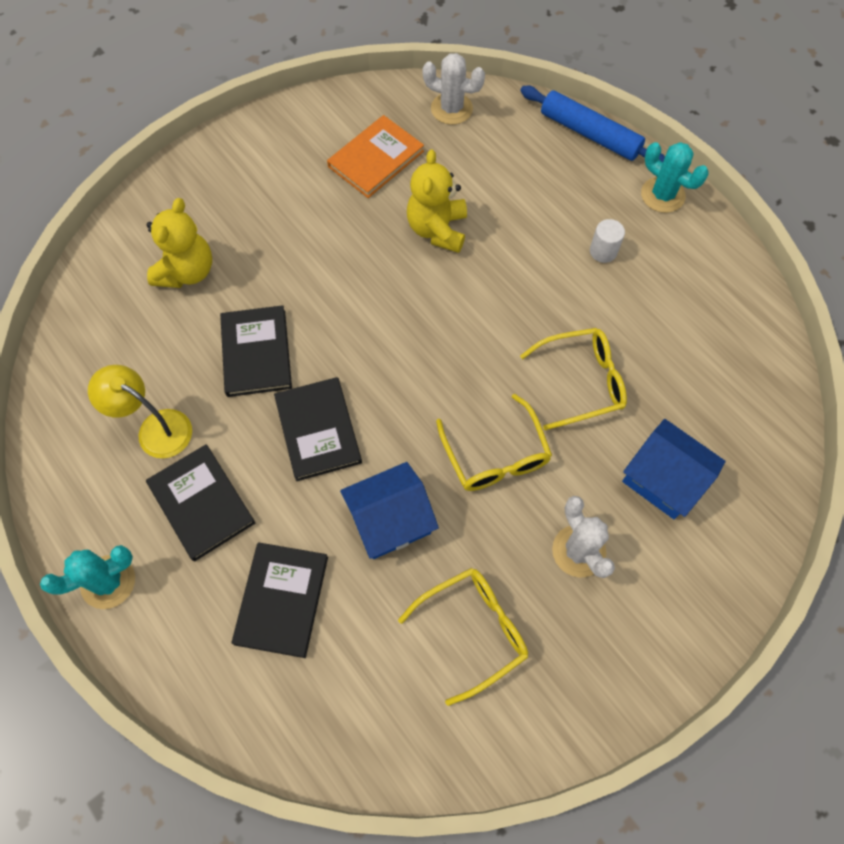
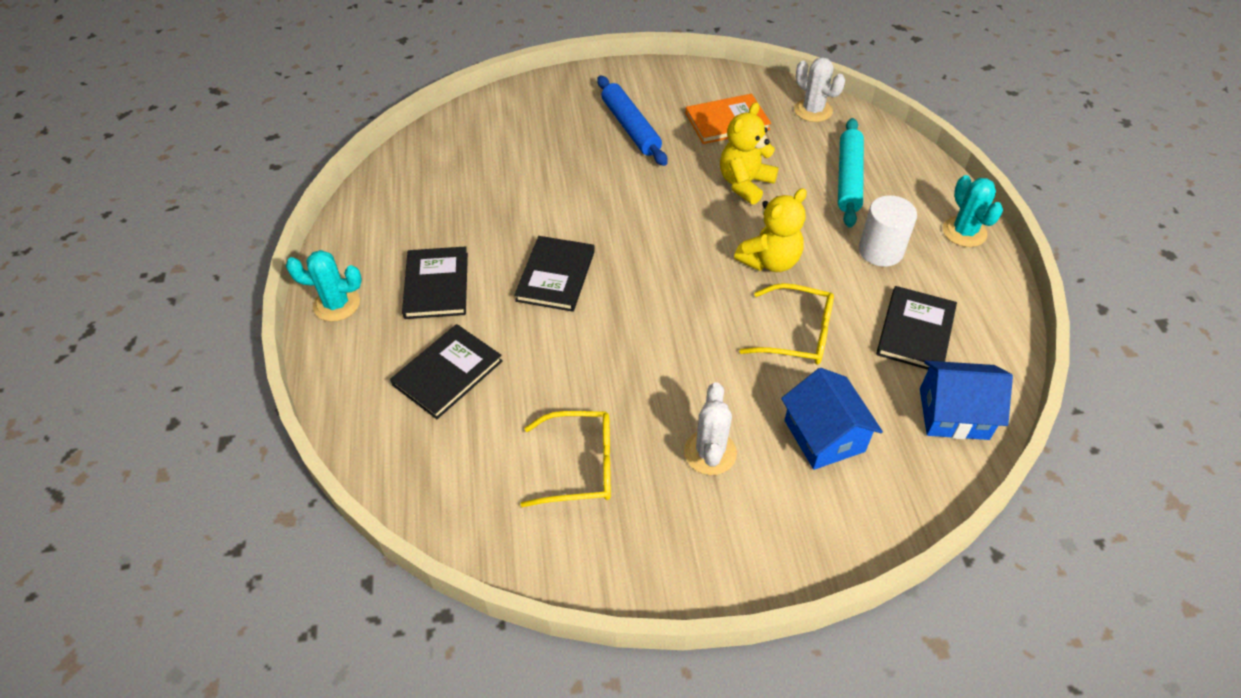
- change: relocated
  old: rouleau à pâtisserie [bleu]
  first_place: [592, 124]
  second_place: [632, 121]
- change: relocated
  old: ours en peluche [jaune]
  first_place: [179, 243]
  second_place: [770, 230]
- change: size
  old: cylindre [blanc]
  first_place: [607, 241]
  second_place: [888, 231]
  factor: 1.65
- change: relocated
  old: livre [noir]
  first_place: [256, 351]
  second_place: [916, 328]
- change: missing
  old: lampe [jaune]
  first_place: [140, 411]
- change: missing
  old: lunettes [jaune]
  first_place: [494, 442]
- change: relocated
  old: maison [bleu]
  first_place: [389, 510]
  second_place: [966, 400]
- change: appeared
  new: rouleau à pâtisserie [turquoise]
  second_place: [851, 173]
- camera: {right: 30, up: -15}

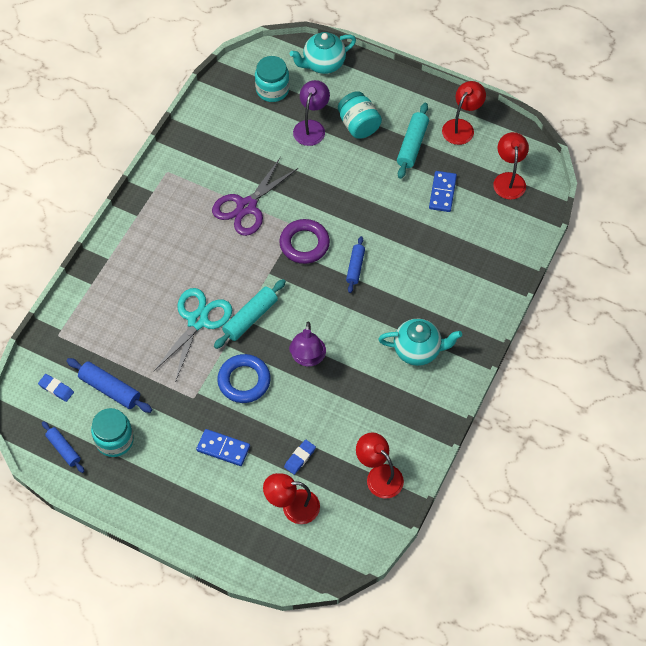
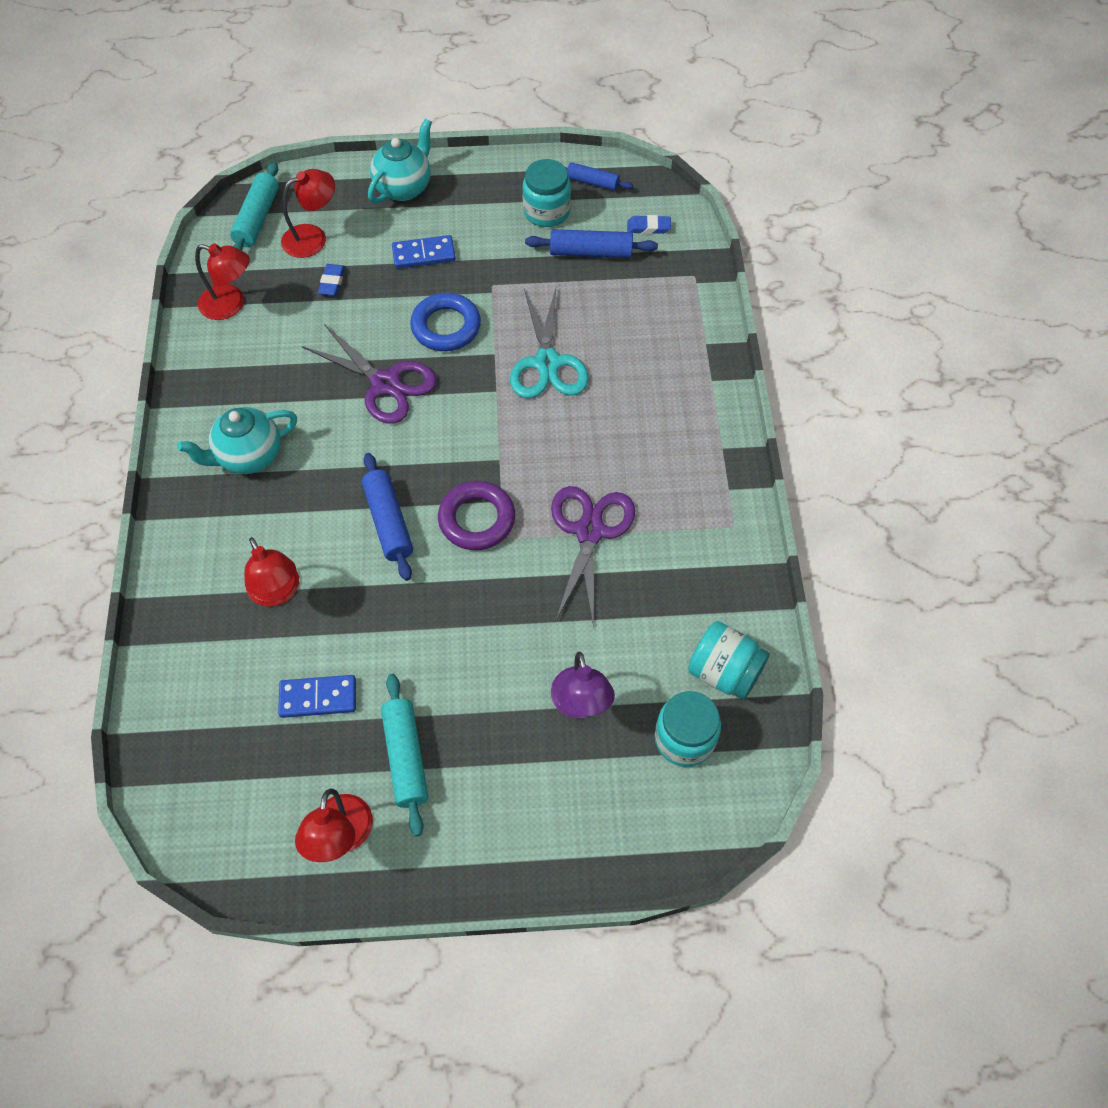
- change: relocated
  old: théière [turquoise]
  first_place: [323, 53]
  second_place: [400, 161]
- change: relocated
  old: bocal [turquoise]
  first_place: [360, 115]
  second_place: [729, 660]
- change: relocated
  old: lampe [rouge]
  first_place: [511, 166]
  second_place: [271, 572]
- change: spun
  old: domino [bleu]
  first_place: [443, 191]
  second_place: [317, 696]
  degrees: -75
- change: size
  old: rouleau à pâtisserie [bleu]
  first_place: [355, 264]
  second_place: [387, 517]
  factor: 1.51
- change: relocated
  old: rouleau à pâtisserie [turquoise]
  first_place: [250, 314]
  second_place: [254, 206]
- change: exchanged
  old: lampe [violet]
  new: ciseaux [violet]
  first_place: [307, 343]
  second_place: [369, 374]
- camera: {right: 150, up: 0}

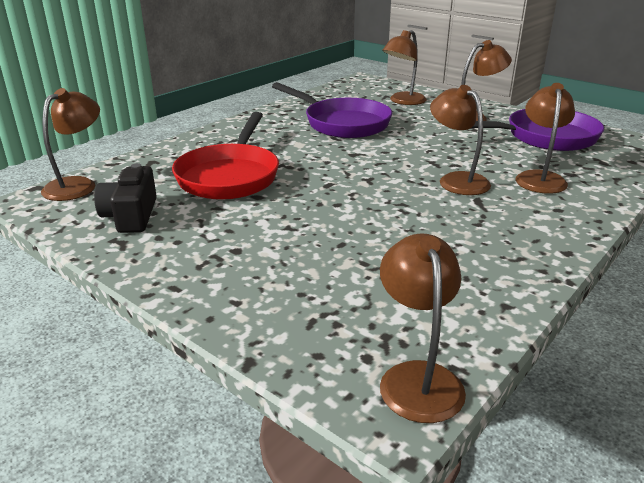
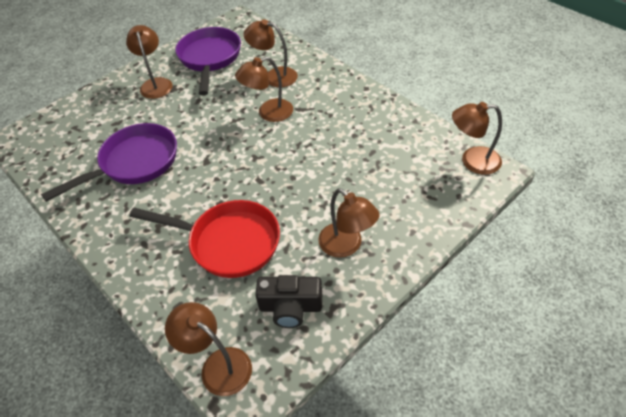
- change: relocated
  old: lampe [marron]
  first_place: [404, 67]
  second_place: [348, 223]
- camera: {right: -80, up: 20}

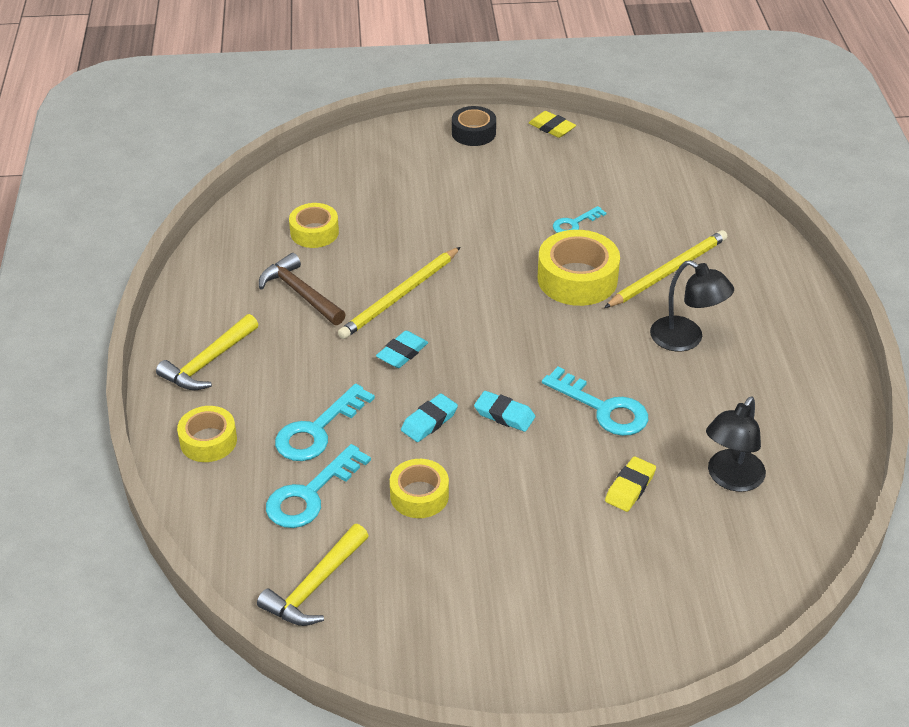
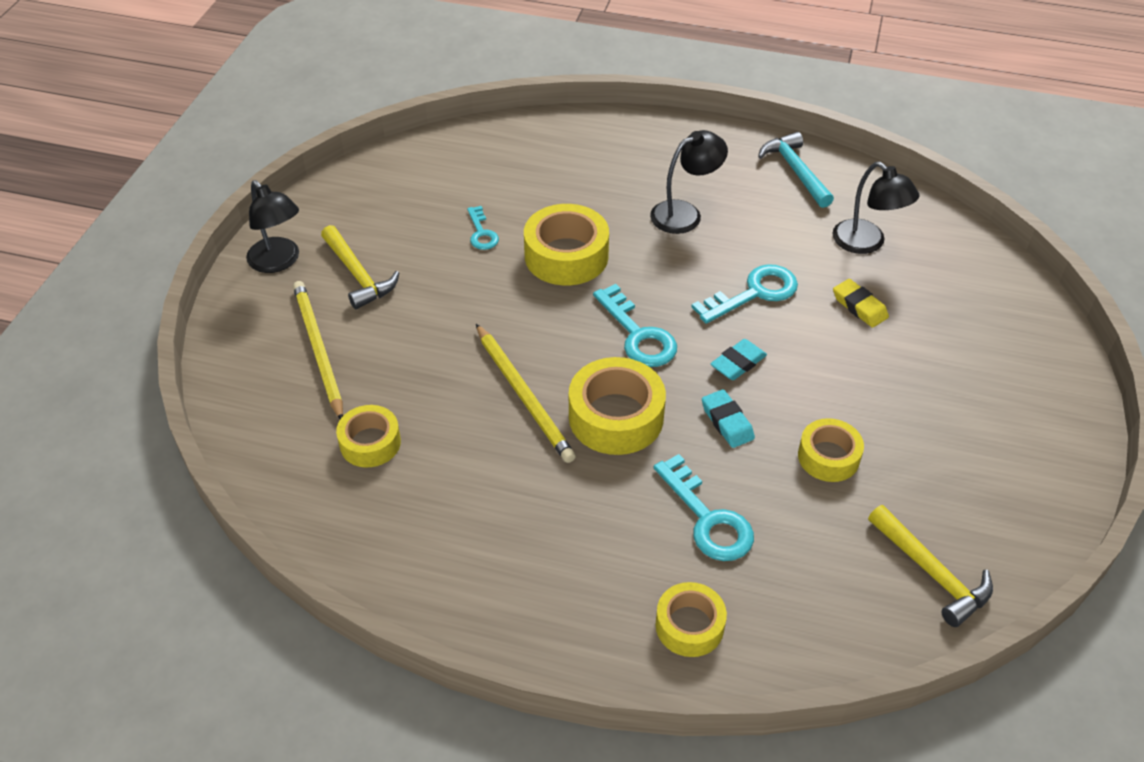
- change: exchanged
  old: ruban adhésif [noir]
  new: lampe [noir]
  first_place: [474, 126]
  second_place: [272, 226]
- change: missing
  old: gomme [jaune]
  first_place: [552, 124]
- change: relocated
  old: crayon [jaune]
  first_place: [665, 269]
  second_place: [318, 350]
- change: missing
  old: marteau [marron]
  first_place: [302, 289]
- change: relocated
  old: marteau [jaune]
  first_place: [207, 352]
  second_place: [360, 267]
- change: exchanged
  old: gomme [turquoise]
  new: ruban adhésif [jaune]
  first_place: [402, 349]
  second_place: [617, 406]
- change: relocated
  old: clé [turquoise]
  first_place: [318, 486]
  second_place: [635, 325]
- change: appeared
  new: marteau [turquoise]
  second_place: [796, 170]
- camera: {right: -70, up: 5}

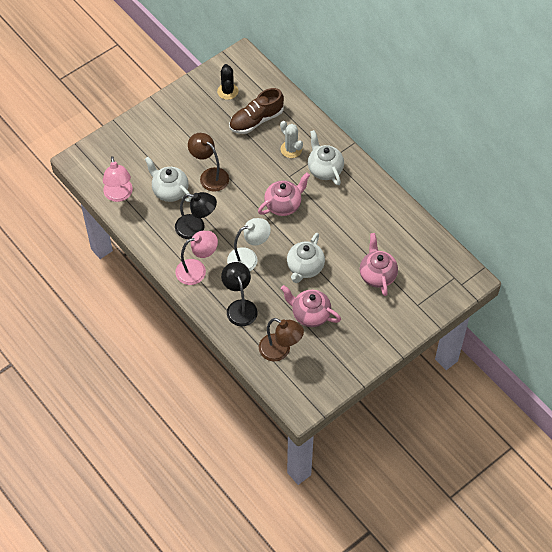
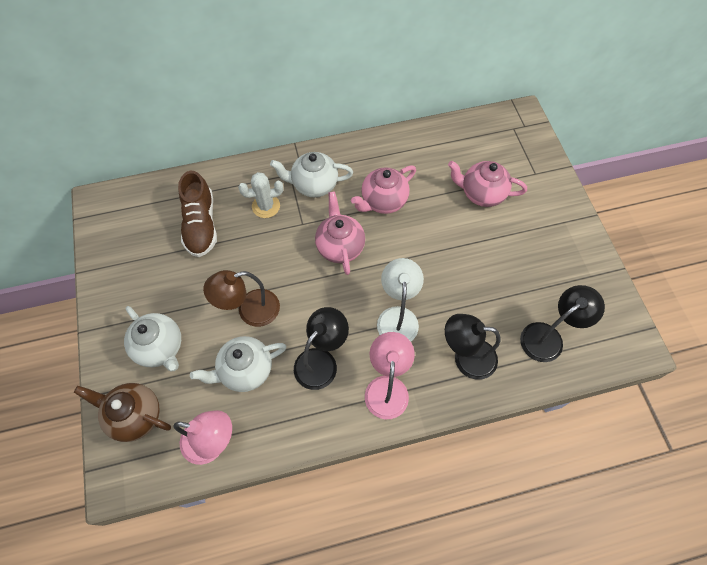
- change: missing
  old: cactus [noir]
  first_place: [227, 82]
- change: relocated
  old: théière [blanc]
  first_place: [306, 258]
  second_place: [152, 338]
- change: relocated
  old: théière [rose]
  first_place: [311, 306]
  second_place: [383, 189]
- change: colour
  old: lampe [marron]
  new: lampe [noir]
  first_place: [281, 339]
  second_place: [562, 323]
- change: appeared
  new: théière [marron]
  second_place: [122, 412]
- camera: {right: -65, up: 5}

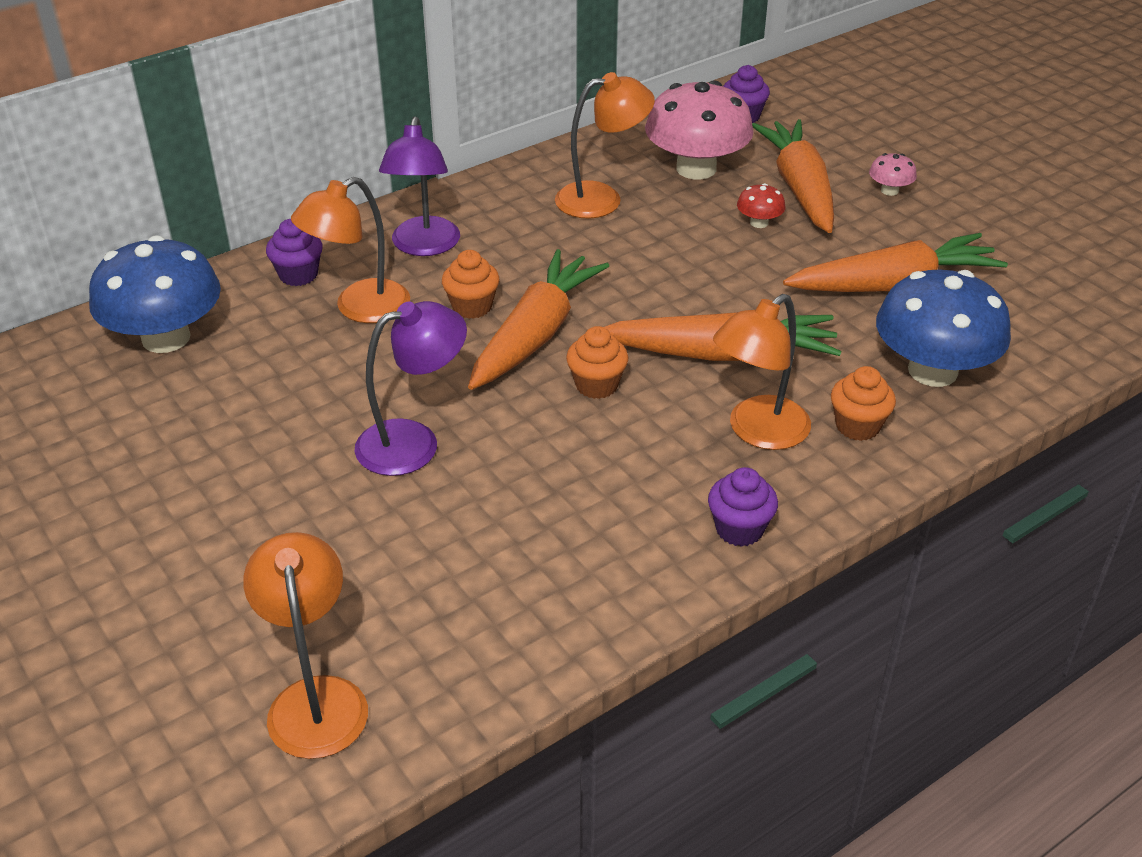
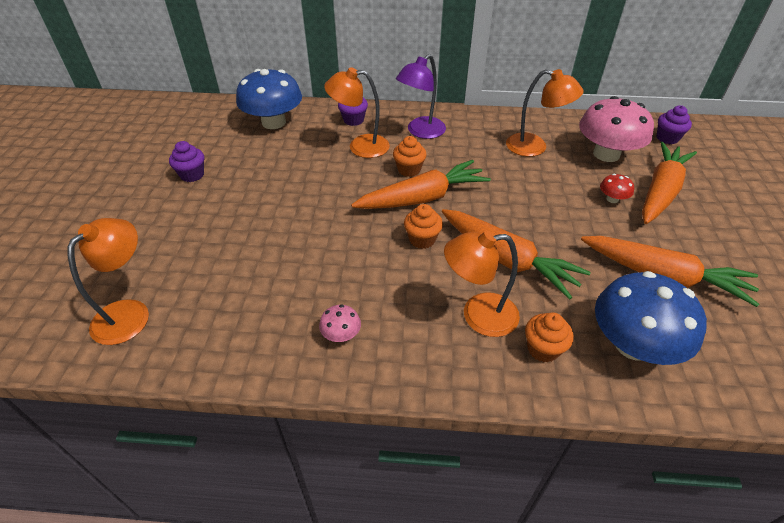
- change: relocated
  old: champignon [rose]
  first_place: [893, 174]
  second_place: [340, 323]
- change: missing
  old: lampe [violet]
  first_place: [411, 388]
- change: relocated
  old: muffin [violet]
  first_place: [743, 507]
  second_place: [186, 161]
- camera: {right: 40, up: 5}

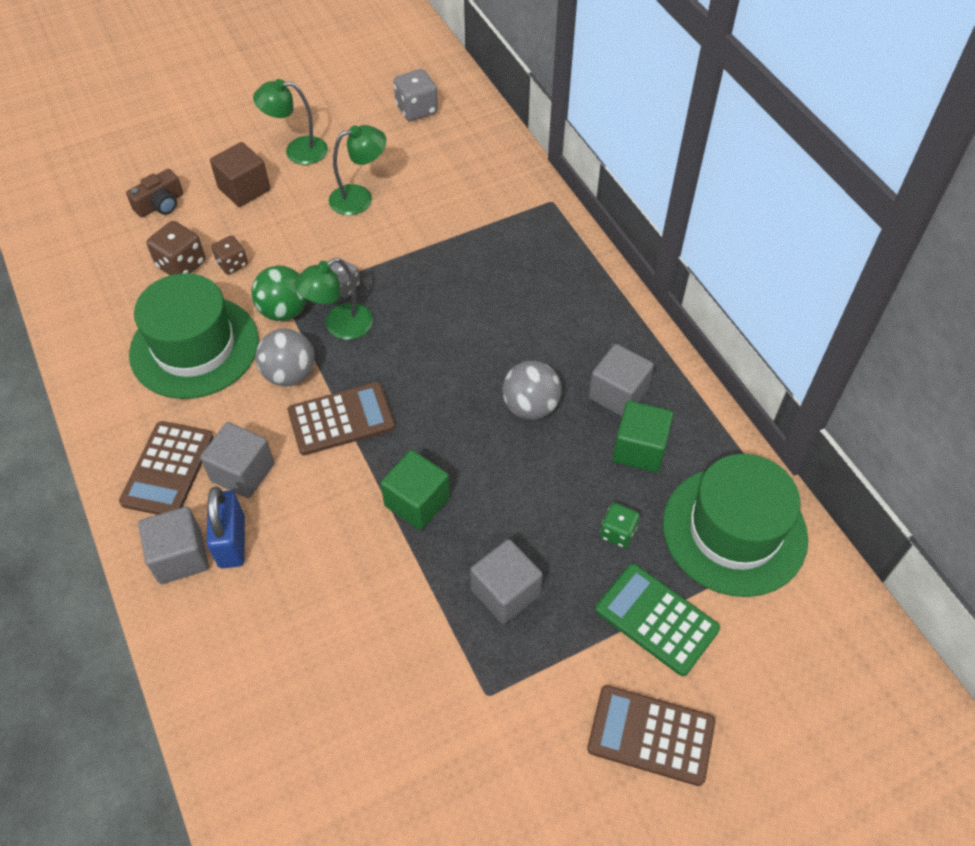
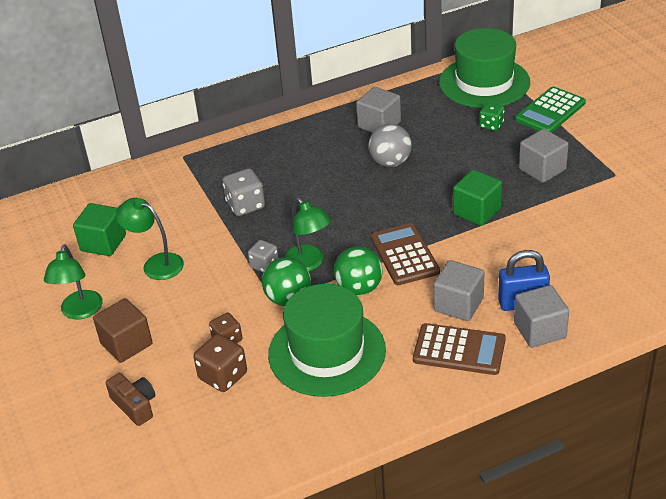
- change: relocated
  old: dé [gris]
  first_place: [416, 95]
  second_place: [243, 192]
- change: spun
  old: lampe [vert]
  first_place: [357, 170]
  second_place: [150, 239]
  degrees: -45
- change: colour
  old: balle [gris]
  new: balle [vert]
  first_place: [285, 357]
  second_place: [358, 270]
- change: relocated
  old: cube [vert]
  first_place: [643, 437]
  second_place: [99, 229]
- change: missing
  old: calculatrice [marron]
  first_place: [651, 735]
- camera: {right: -85, up: -15}

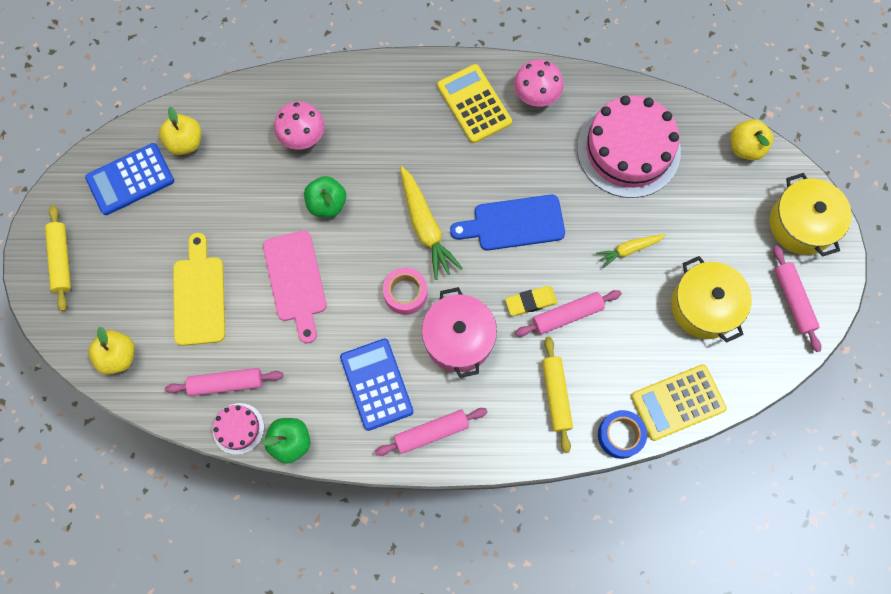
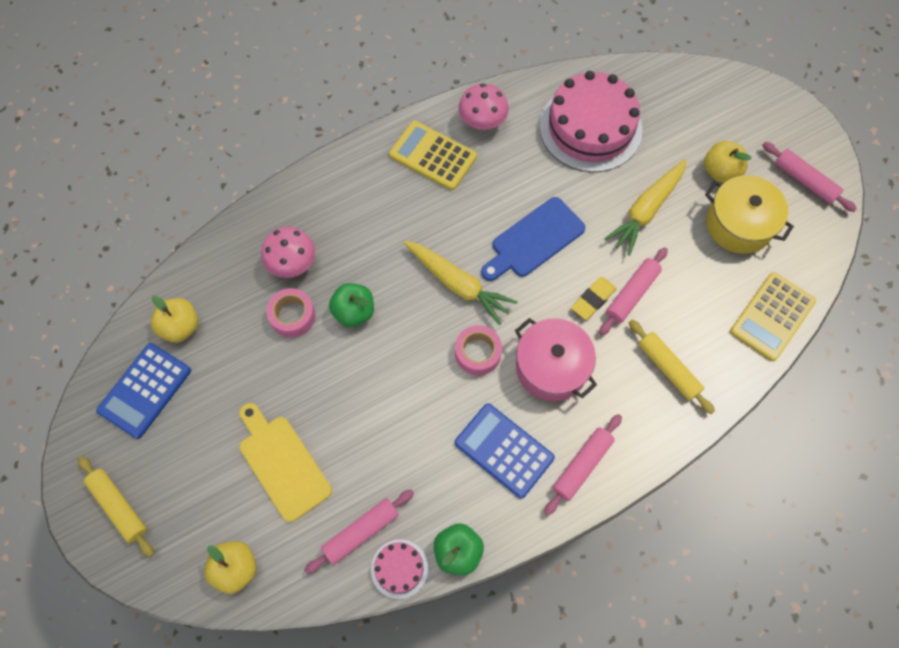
- change: relocated
  old: pomme [jaune]
  first_place: [751, 139]
  second_place: [727, 161]
- change: missing
  old: marmite [jaune]
  first_place: [810, 215]
- change: missing
  old: planche à découper [rose]
  first_place: [295, 287]
- change: size
  old: carotte [jaune]
  first_place: [631, 251]
  second_place: [645, 207]
  factor: 1.71
- change: missing
  old: ruban adhésif [bleu]
  first_place: [622, 434]
- change: appeared
  new: ruban adhésif [rose]
  second_place: [290, 313]
- camera: {right: -30, up: -5}

